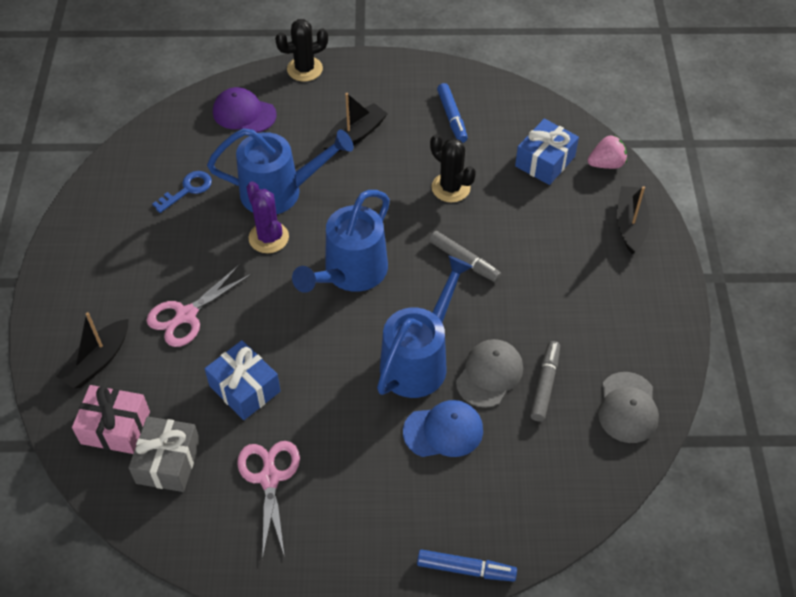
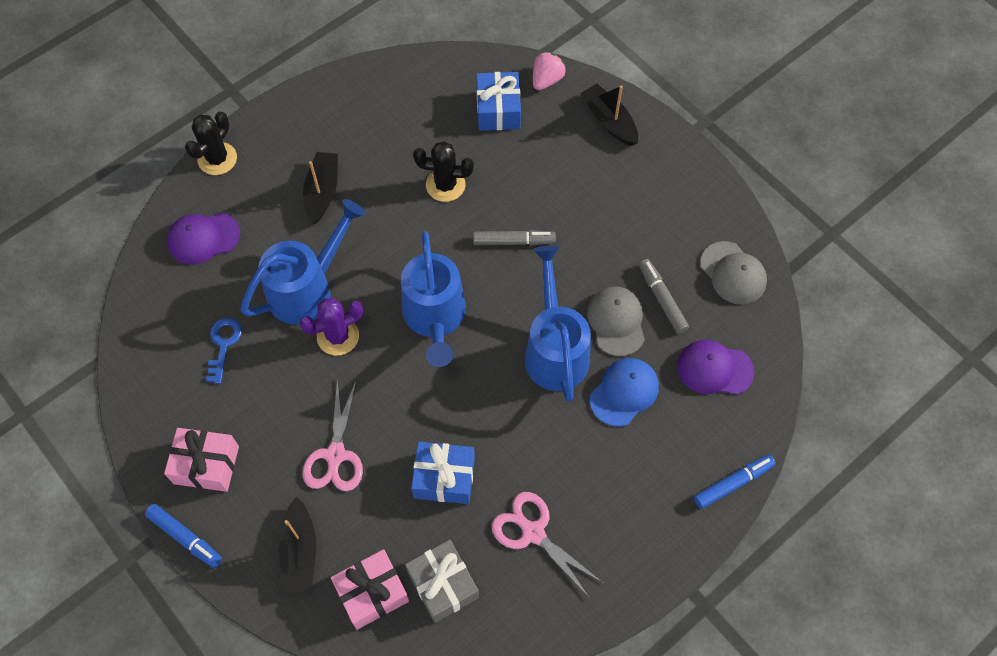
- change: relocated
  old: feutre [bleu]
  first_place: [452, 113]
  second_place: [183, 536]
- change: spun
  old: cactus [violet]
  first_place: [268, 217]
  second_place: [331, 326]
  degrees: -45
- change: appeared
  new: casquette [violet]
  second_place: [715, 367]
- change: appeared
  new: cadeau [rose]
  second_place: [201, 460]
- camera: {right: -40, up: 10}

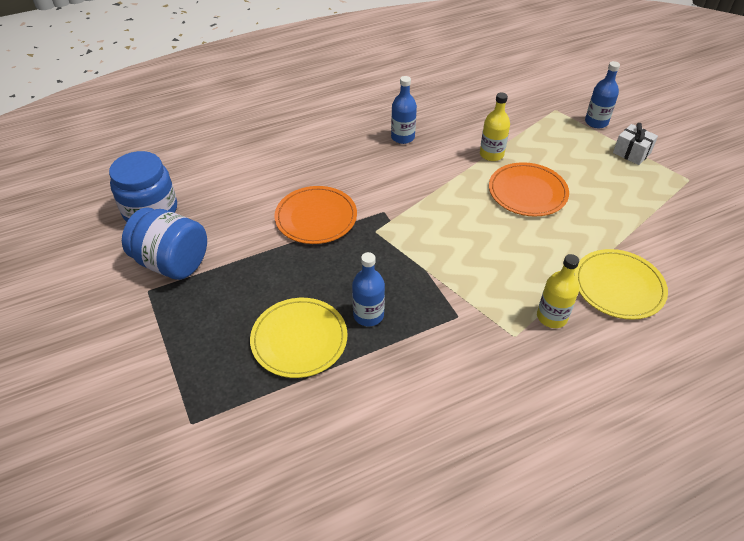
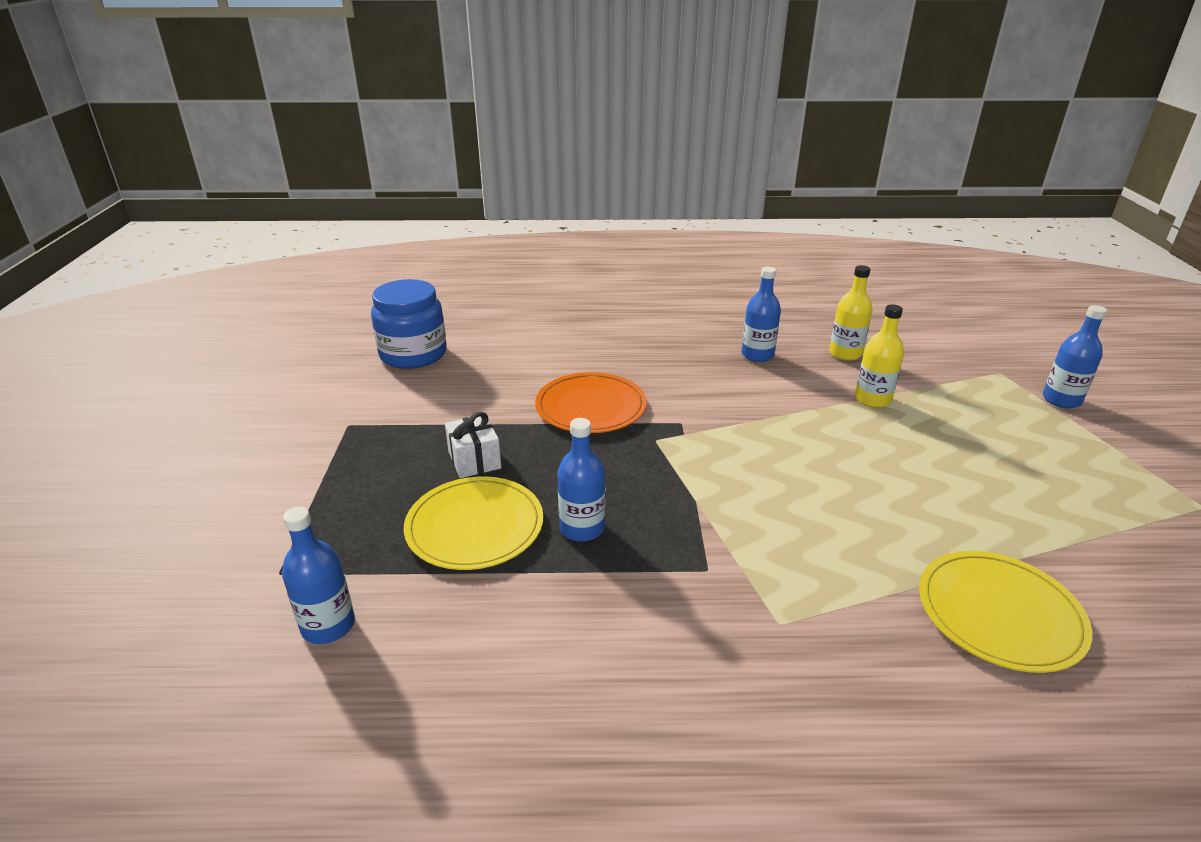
- change: relocated
  old: cadeau [blanc]
  first_place: [635, 144]
  second_place: [473, 445]
- change: missing
  old: assiette [orange]
  first_place: [529, 189]
- change: missing
  old: bocal [bleu]
  first_place: [164, 243]
- change: relocated
  old: bouteille [jaune]
  first_place: [558, 291]
  second_place: [851, 313]
- change: appeared
  new: bouteille [bleu]
  second_place: [318, 575]
- camera: {right: 25, up: -15}

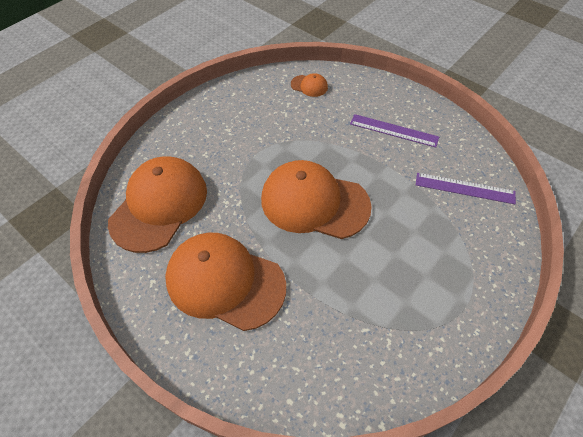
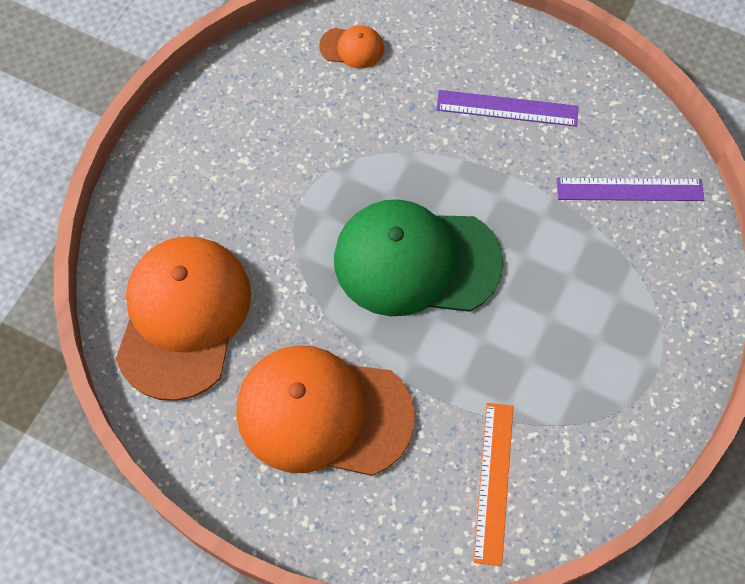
- change: colour
  old: casquette [orange]
  new: casquette [vert]
  first_place: [316, 199]
  second_place: [419, 257]
- change: appeared
  new: règle [orange]
  second_place: [493, 484]
- camera: {right: -15, up: 10}

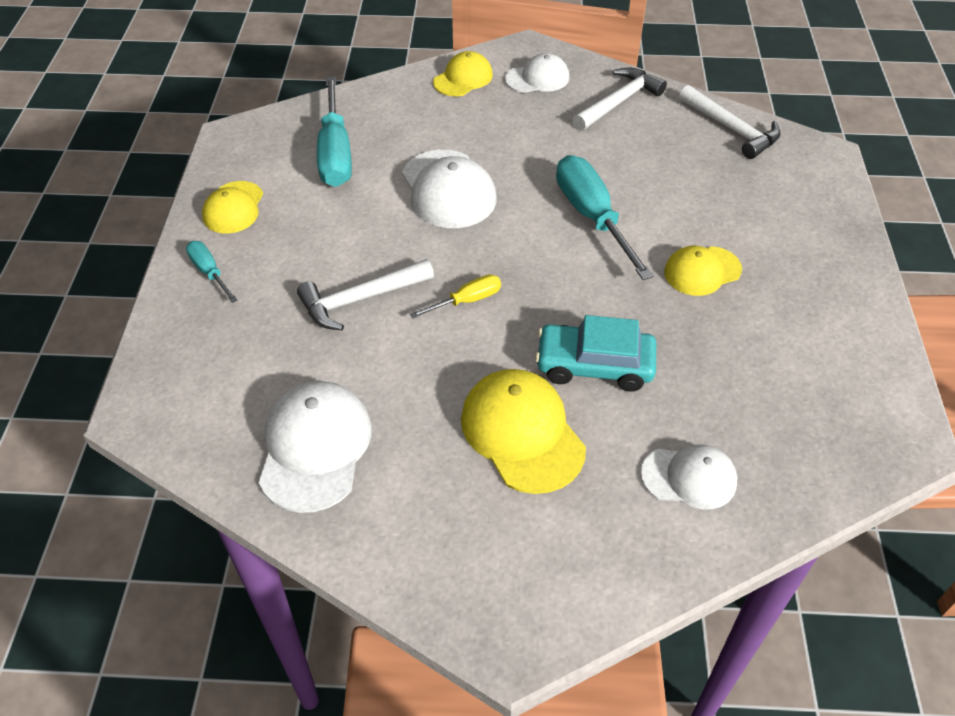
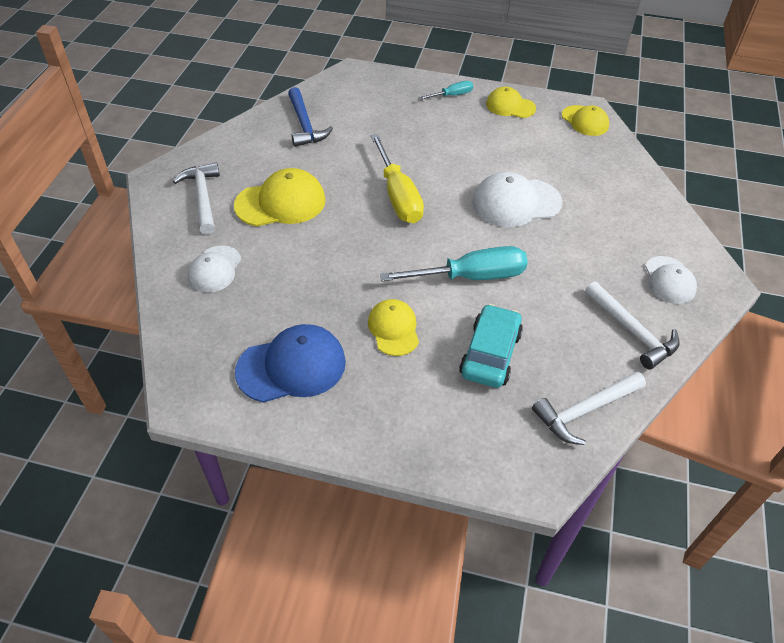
- change: relocated
  old: casquette [jaune]
  first_place: [463, 73]
  second_place: [585, 120]
- change: missing
  old: tournevis [turquoise]
  first_place: [334, 132]
- change: relocated
  old: marteau [blanc]
  first_place: [365, 294]
  second_place: [196, 199]
- change: size
  old: tournevis [jaune]
  first_place: [455, 296]
  second_place: [397, 178]
  factor: 1.94
- change: relocated
  old: voiture [turquoise]
  first_place: [595, 353]
  second_place: [491, 346]
- change: exchanged
  old: casquette [blanc]
  new: marteau [bleu]
  first_place: [315, 447]
  second_place: [310, 117]
- change: appeared
  new: casquette [bleu]
  second_place: [290, 363]
- camera: {right: 100, up: 0}

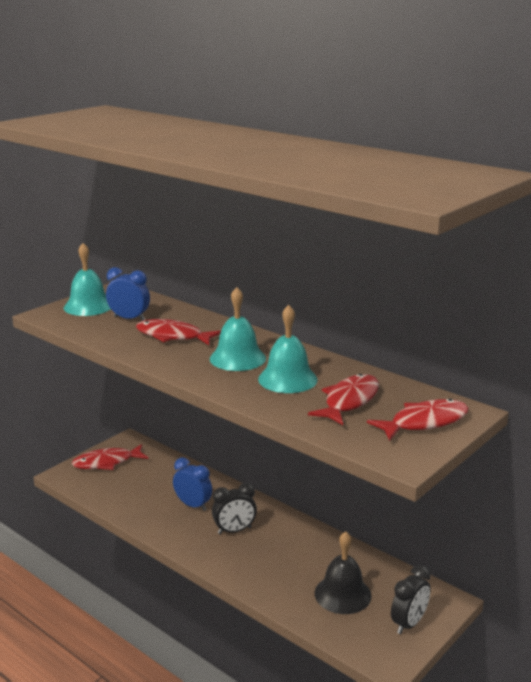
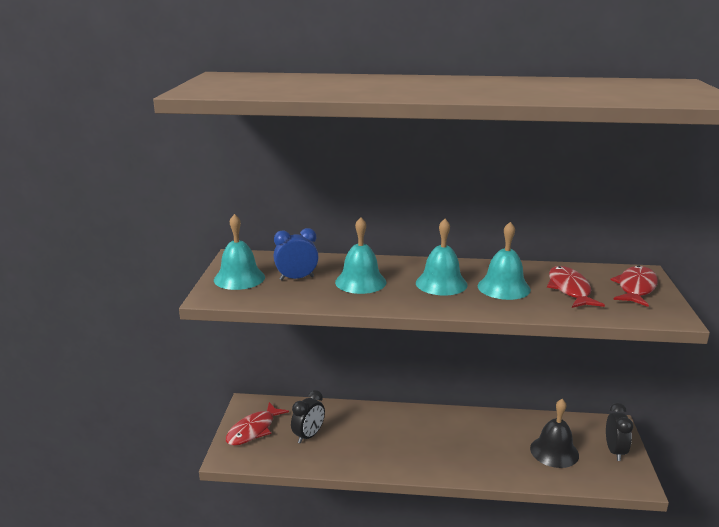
- change: exchanged
  old: poisson [rouge]
  new: cloche [turquoise]
  first_place: [178, 332]
  second_place: [360, 255]
- change: missing
  old: réveil [bleu]
  first_place: [192, 484]
- change: relocated
  old: réveil [noir]
  first_place: [234, 508]
  second_place: [308, 417]
- camera: {right: -35, up: 0}

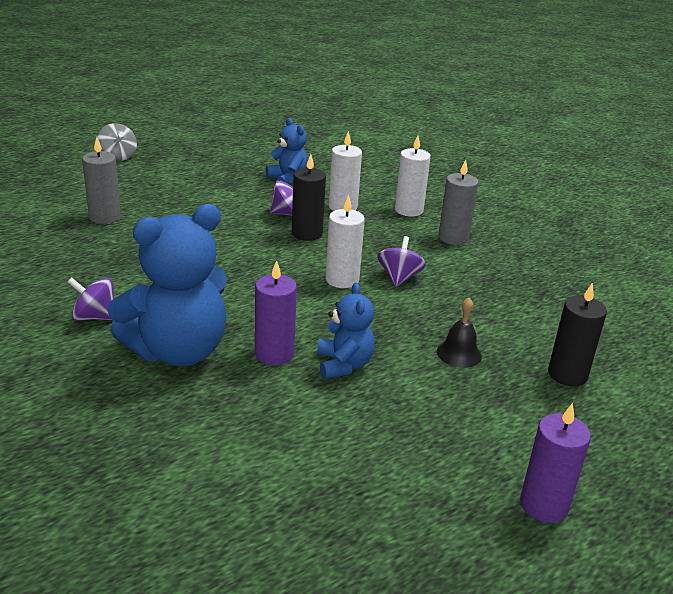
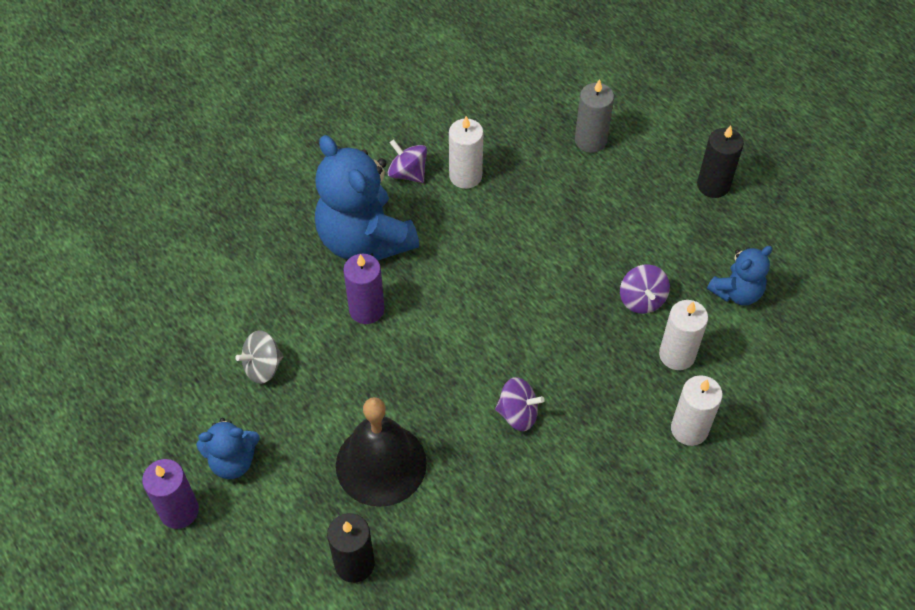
- change: relocated
  old: toupie [gris]
  first_place: [117, 142]
  second_place: [259, 357]
- change: relocated
  old: bougie [noir]
  first_place: [309, 197]
  second_place: [720, 161]
- change: missing
  old: bougie [gris]
  first_place: [458, 202]
- change: relocated
  old: bougie [blanc]
  first_place: [345, 241]
  second_place: [466, 152]
- change: spun
  old: toupie [violet]
  first_place: [91, 299]
  second_place: [407, 161]
  degrees: -60
- change: relocated
  old: ours en peluche [bleu]
  first_place: [346, 330]
  second_place: [228, 448]
- change: size
  old: cloche [noir]
  first_place: [459, 333]
  second_place: [381, 452]
  factor: 2.03
- camera: {right: 90, up: 25}

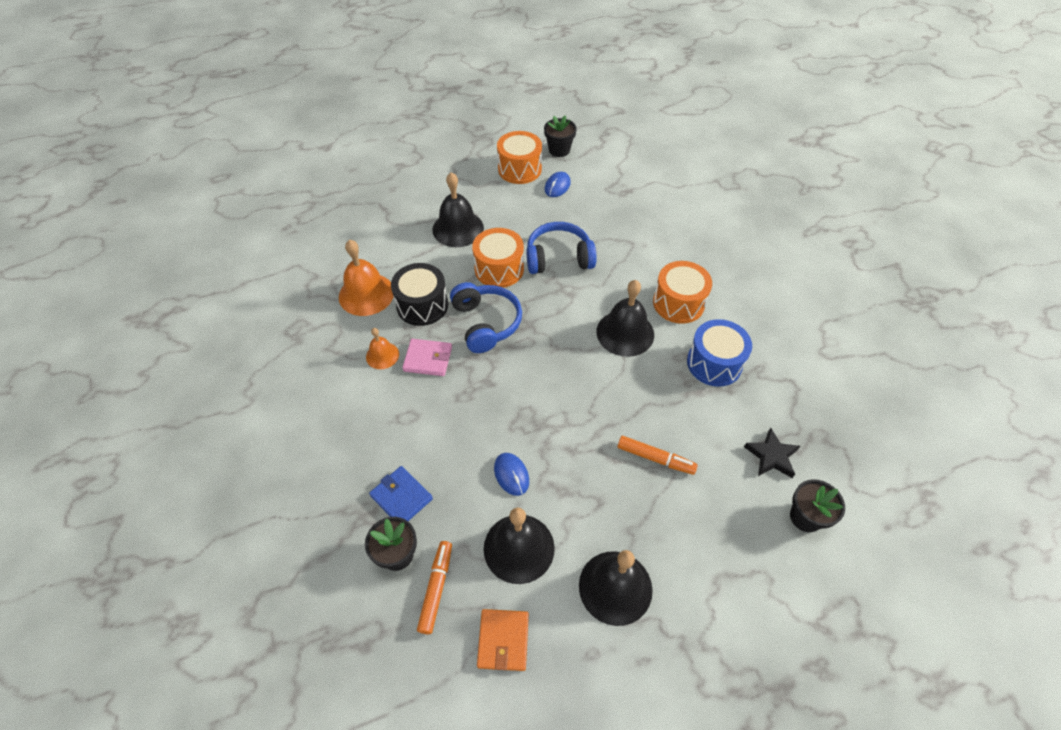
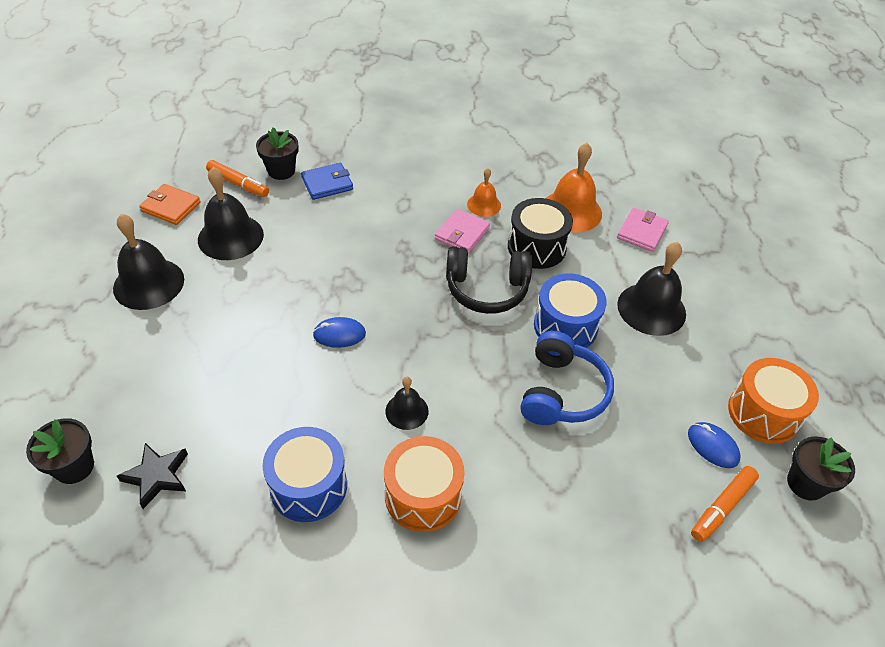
- change: colour
  old: tambour [orange]
  new: tambour [bleu]
  first_place: [498, 258]
  second_place: [570, 311]
- change: size
  old: cloche [noir]
  first_place: [625, 318]
  second_place: [407, 403]
  factor: 0.56
- change: colour
  old: casque audio [bleu]
  new: casque audio [noir]
  first_place: [486, 317]
  second_place: [489, 280]
- change: relocated
  old: feutre [orange]
  first_place: [657, 455]
  second_place: [725, 504]
- change: relocated
  old: souris [bleu]
  first_place: [511, 474]
  second_place: [339, 332]
- change: appeared
  new: portefeuille [rose]
  second_place: [643, 230]
- camera: {right: 110, up: -5}

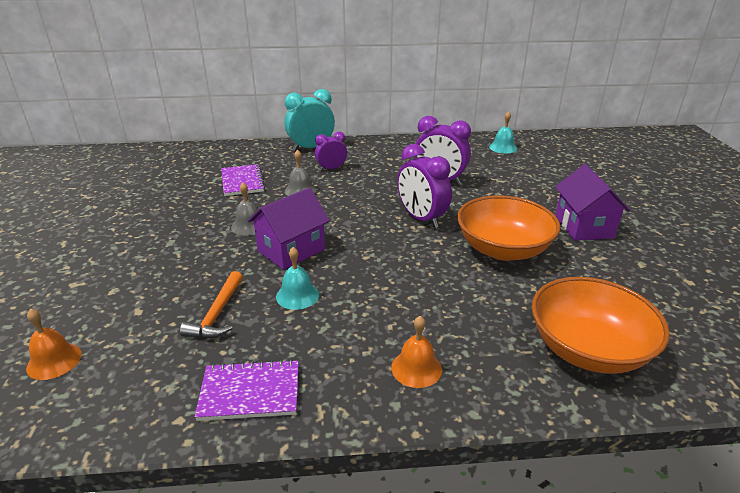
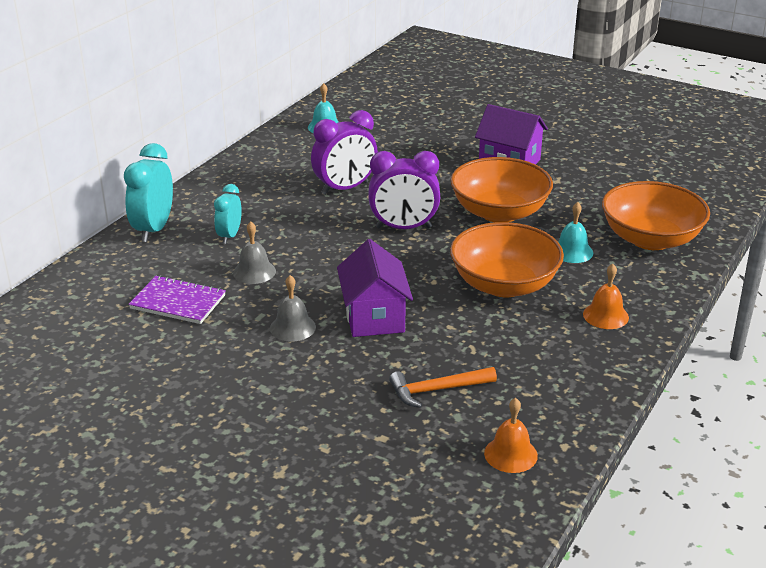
- change: colour
  old: réveil [violet]
  new: réveil [turquoise]
  first_place: [331, 151]
  second_place: [228, 214]
- change: relocated
  old: cloche [turquoise]
  first_place: [297, 278]
  second_place: [575, 232]
- change: spun
  old: marteau [orange]
  first_place: [211, 304]
  second_place: [443, 387]
  degrees: 120
- change: relocated
  old: cloche [orange]
  first_place: [54, 344]
  second_place: [511, 435]
- change: missing
  old: carnet [violet]
  first_place: [247, 390]
- change: appeared
  new: bol [orange]
  second_place: [507, 259]
- camera: {right: -55, up: 0}

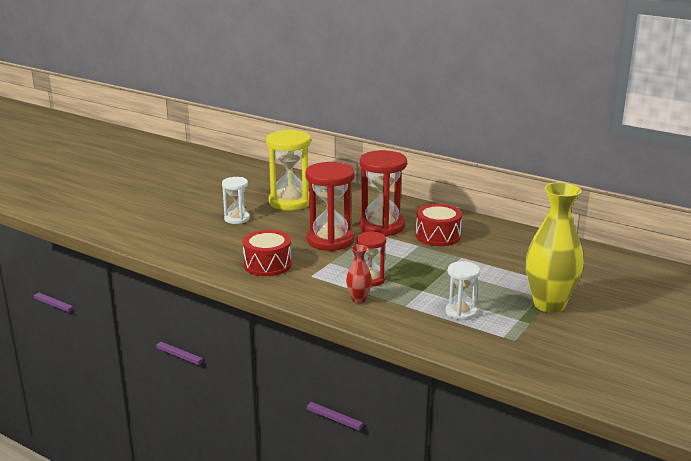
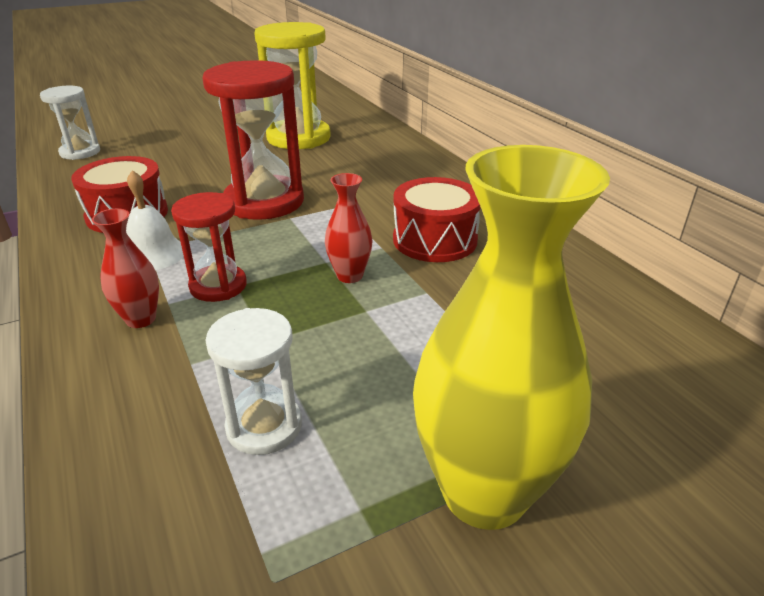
- change: missing
  old: sablier [rouge]
  first_place: [383, 193]
- change: relocated
  old: sablier [blanc]
  first_place: [236, 200]
  second_place: [70, 122]
- change: appeared
  new: cloche [blanc]
  second_place: [155, 220]
- change: appeared
  new: vase [rouge]
  second_place: [349, 228]
- camera: {right: 30, up: 10}

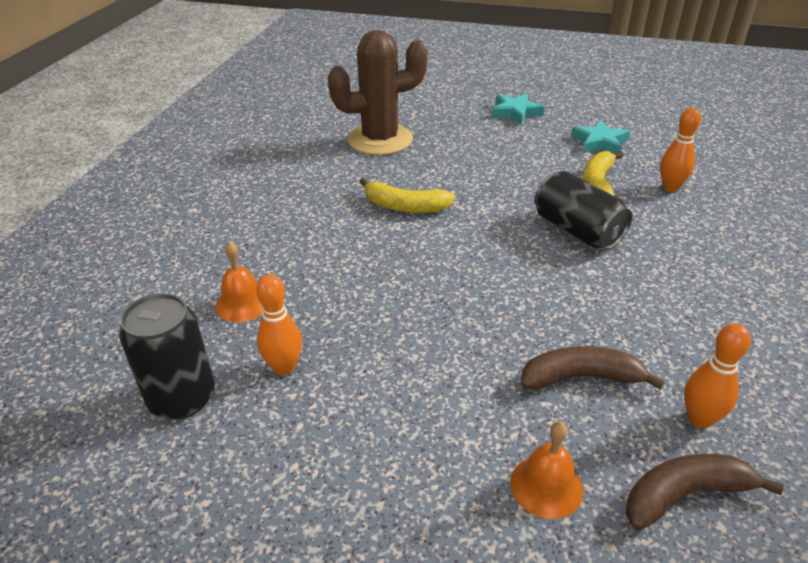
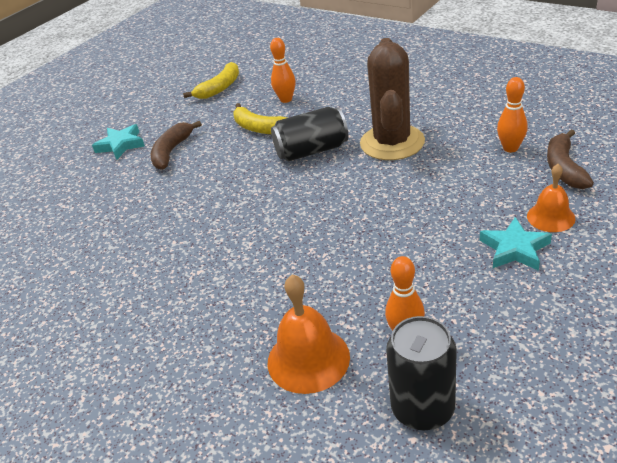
- change: relocated
  old: cactus [marron]
  first_place: [378, 92]
  second_place: [392, 99]
- change: relocated
  old: étoile [turquoise]
  first_place: [601, 137]
  second_place: [516, 244]
- change: relocated
  old: banane [jaune]
  first_place: [407, 195]
  second_place: [211, 80]
- change: size
  old: cloche [orange]
  first_place: [239, 282]
  second_place: [309, 334]
  factor: 1.55
- change: relocated
  old: banane [marron]
  first_place: [593, 368]
  second_place: [176, 145]
- camera: {right: -65, up: 0}

